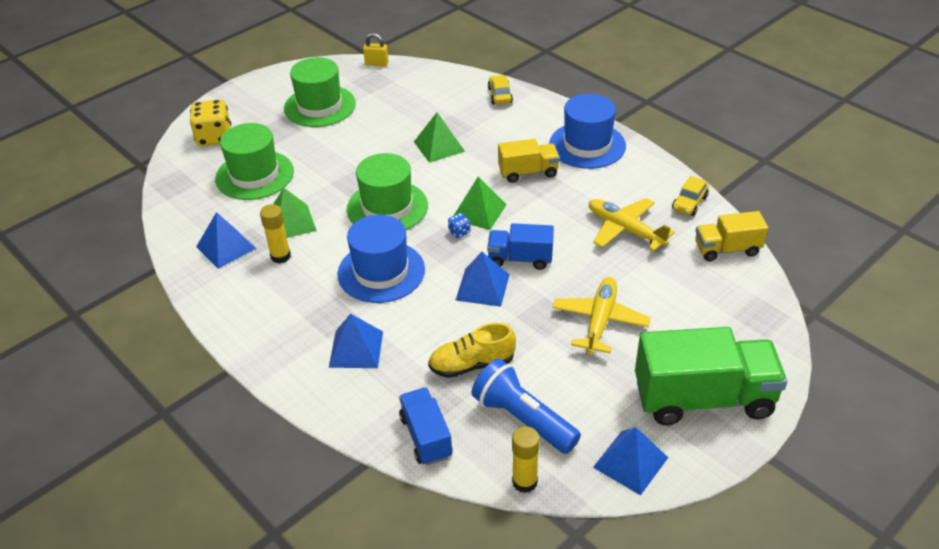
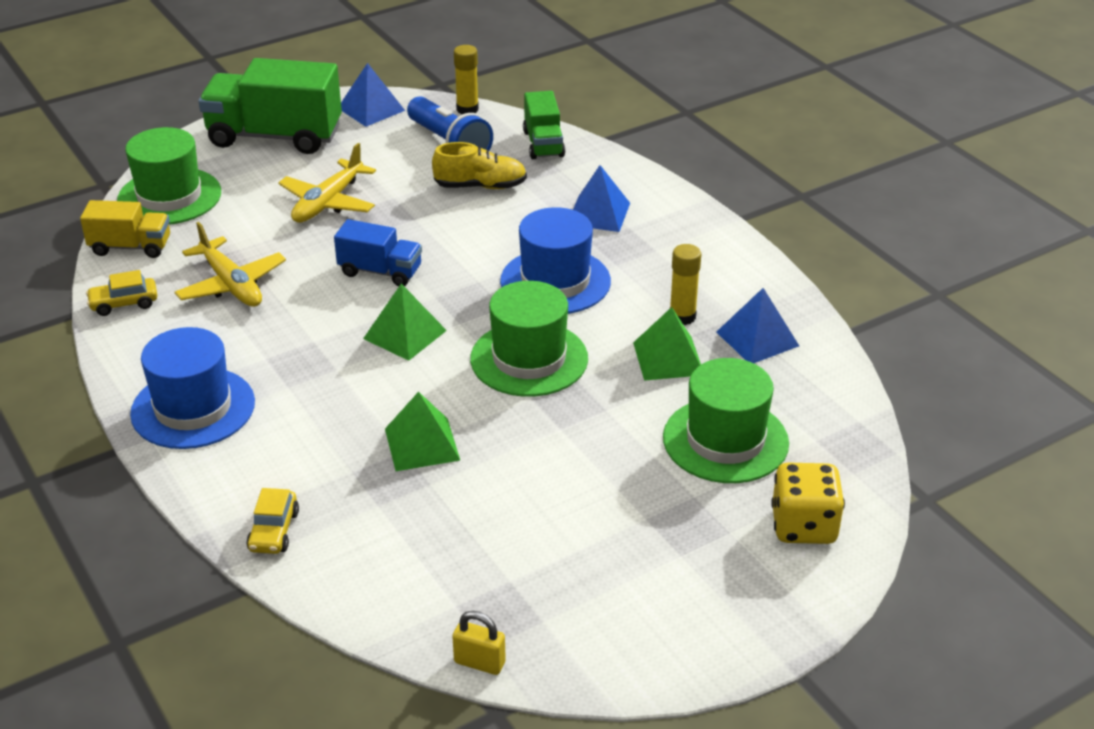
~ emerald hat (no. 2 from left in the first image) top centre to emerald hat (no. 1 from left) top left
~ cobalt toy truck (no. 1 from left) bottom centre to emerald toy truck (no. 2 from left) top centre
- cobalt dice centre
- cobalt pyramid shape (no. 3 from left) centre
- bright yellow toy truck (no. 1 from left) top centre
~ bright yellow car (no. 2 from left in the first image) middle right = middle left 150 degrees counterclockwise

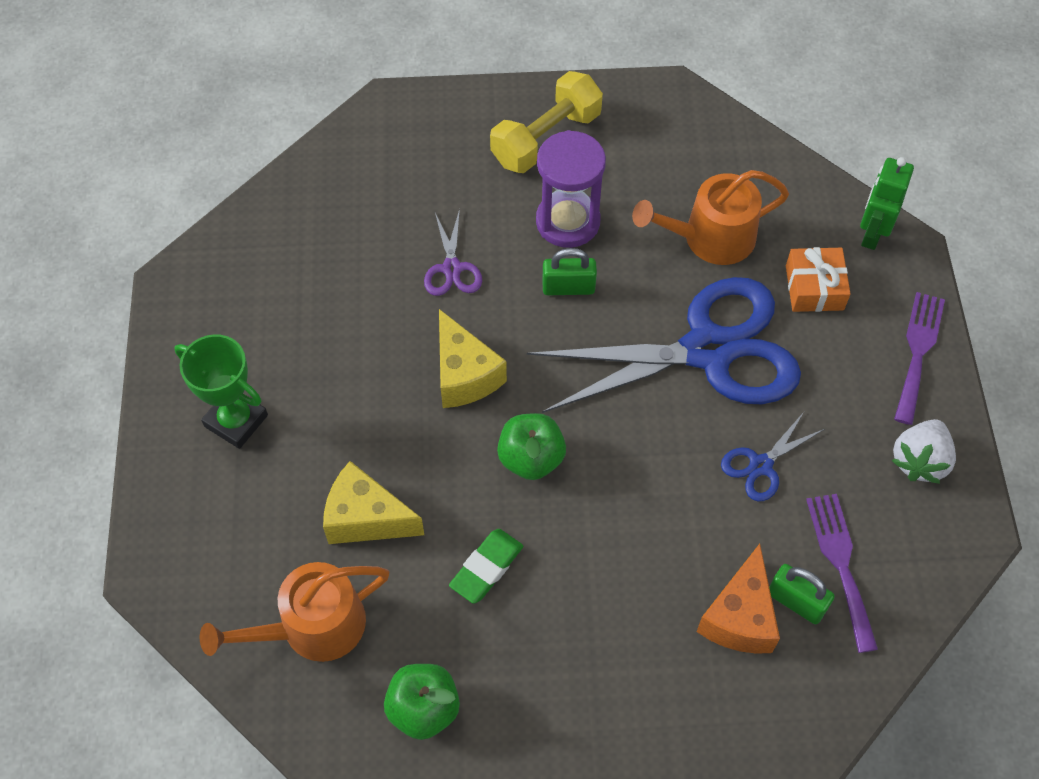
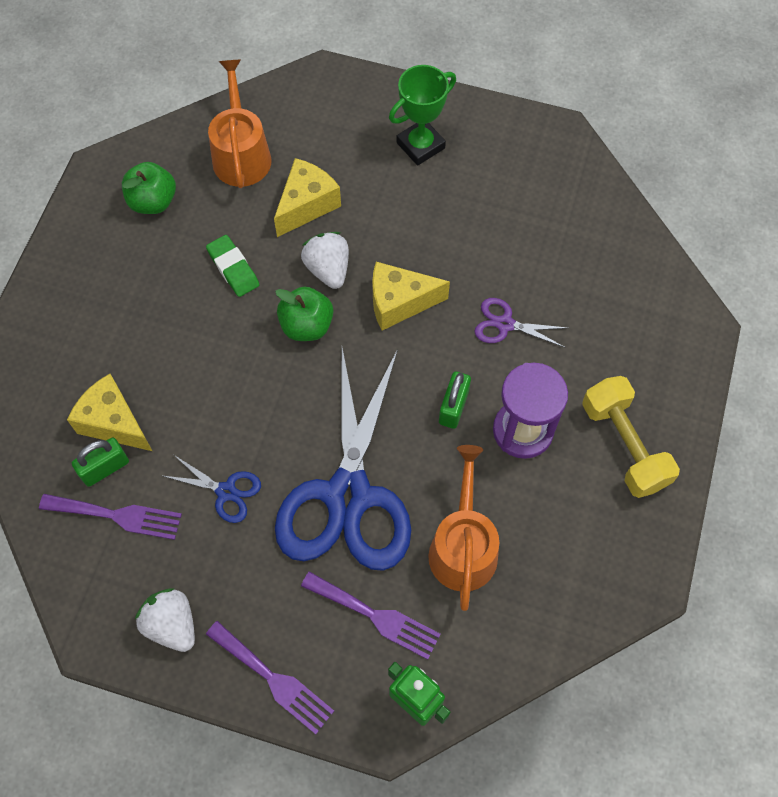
~ orange-coloured cheese bottom right to bright yellow cheese (no. 1 from left) middle left
~ cobalt scissors (no. 2 from left in the first image) middle right = middle left 135 degrees clockwise
~ orange-coloured present middle right to violet dinner fork (no. 3 from left) bottom centre
+ white berry (no. 2 from left) top centre

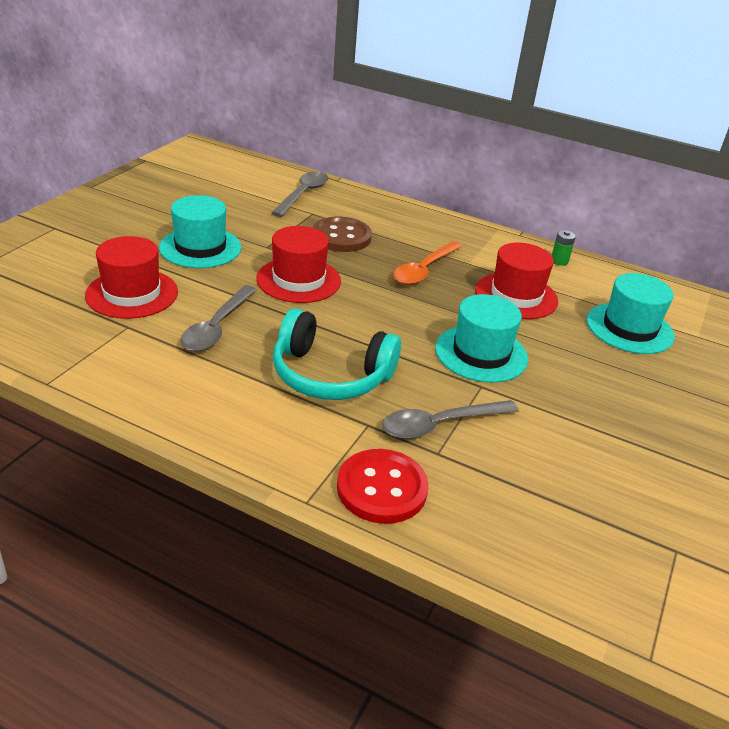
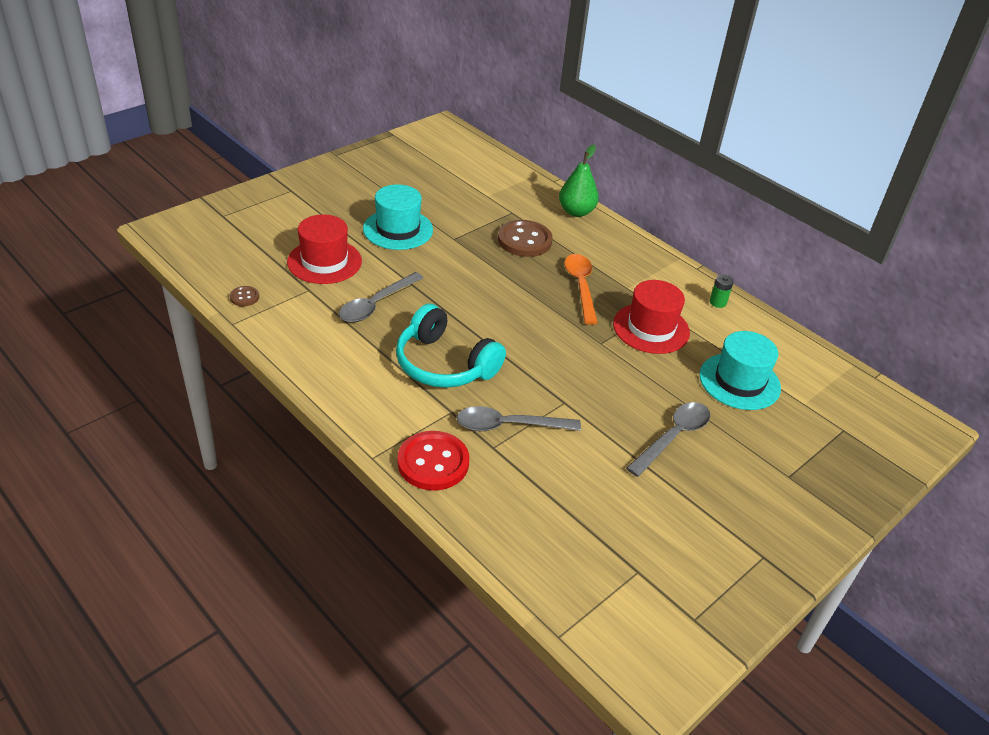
- scarlet hat (no. 2 from left) centre
~ gray teaspoon (no. 2 from left in the first image) top centre to gray teaspoon (no. 3 from left) middle right
~ orange-coloured teaspoon centre = centre 120 degrees clockwise
- turquoise hat (no. 2 from left) centre
+ russet button (no. 1 from left) middle left
+ emerald pear fruit top centre

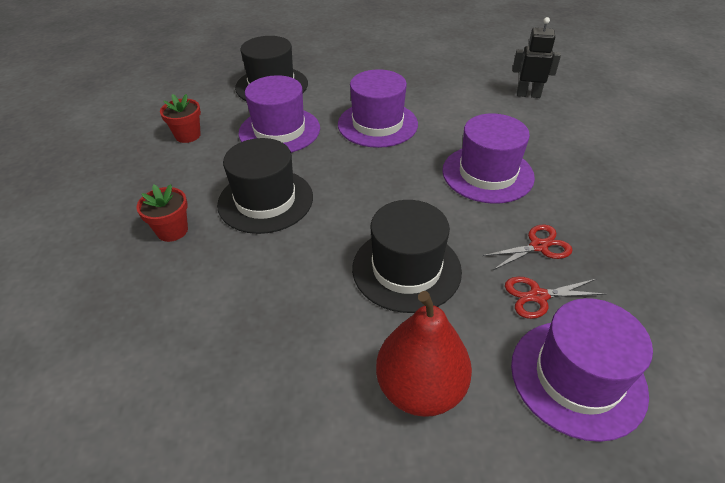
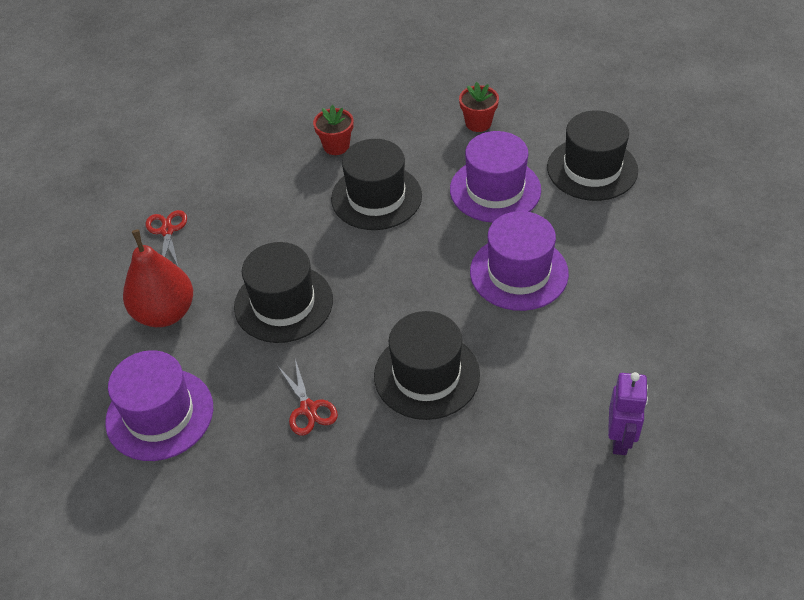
~ violet hat (no. 3 from left) top right to ebony hat (no. 3 from left) centre
~ scarlet scissors (no. 2 from left in the first image) middle right to scarlet scissors (no. 1 from left) middle left
~ ebony toy robot top right to violet toy robot bottom right

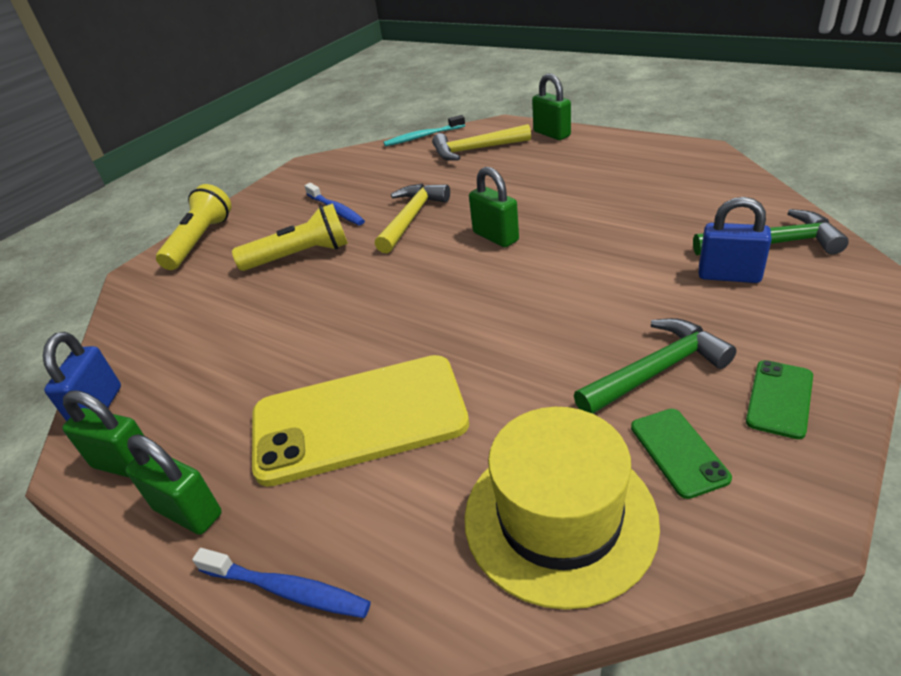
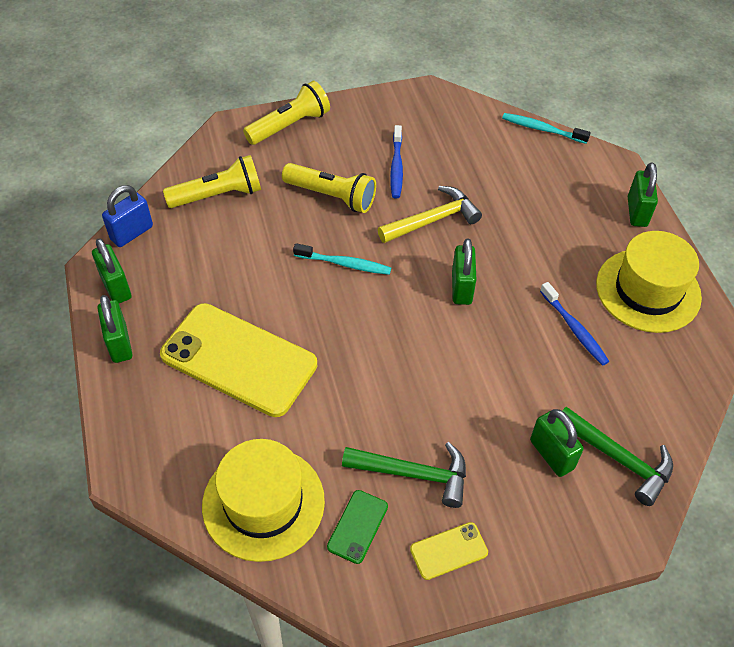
~ cobalt dental brush (no. 1 from left in the first image) bottom left to cobalt dental brush (no. 2 from left) middle right
- bright yellow hammer (no. 2 from left) top centre
~ cobalt padlock (no. 2 from left) middle right to emerald padlock (no. 4 from left) bottom right
~ emerald mobile phone (no. 2 from left) middle right to bright yellow mobile phone (no. 2 from left) bottom centre
+ bright yellow pocket torch (no. 1 from left) top left
+ turquoise dental brush (no. 1 from left) centre
+ bright yellow hat (no. 2 from left) middle right

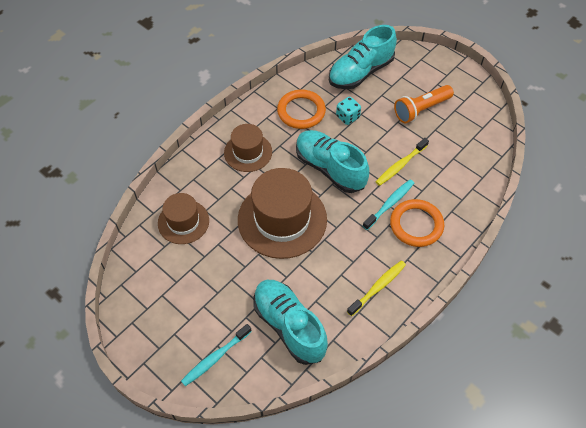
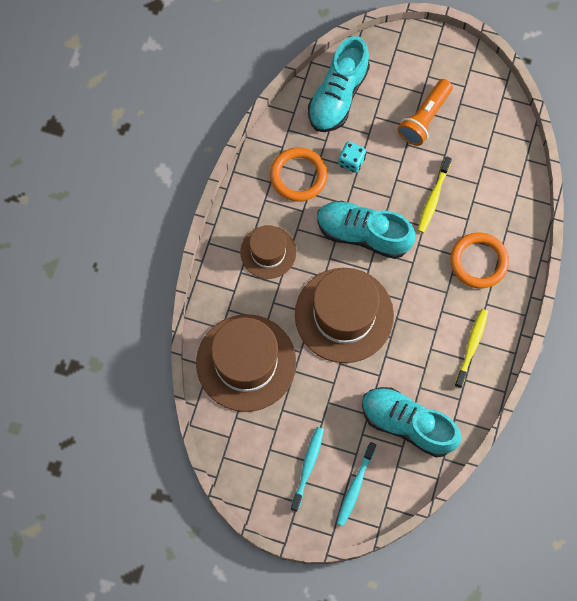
~ russet hat (no. 1 from left) middle left = centre x1.74
~ turquoise dental brush (no. 2 from left in the first image) centre to turquoise dental brush (no. 1 from left) bottom centre

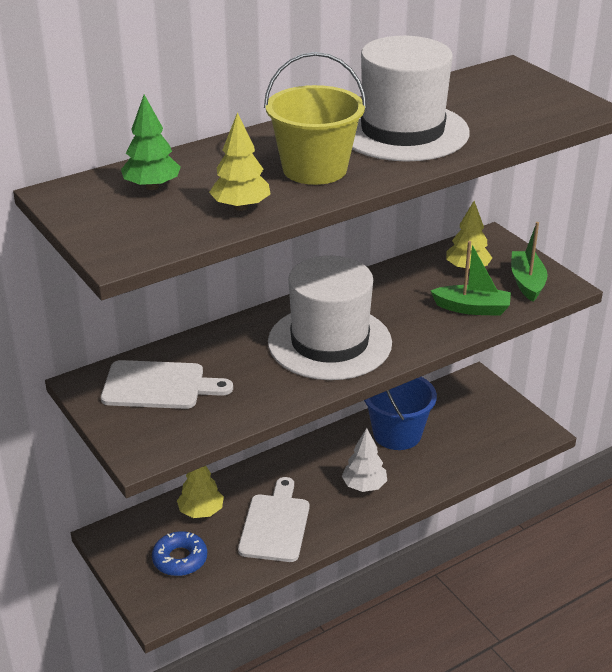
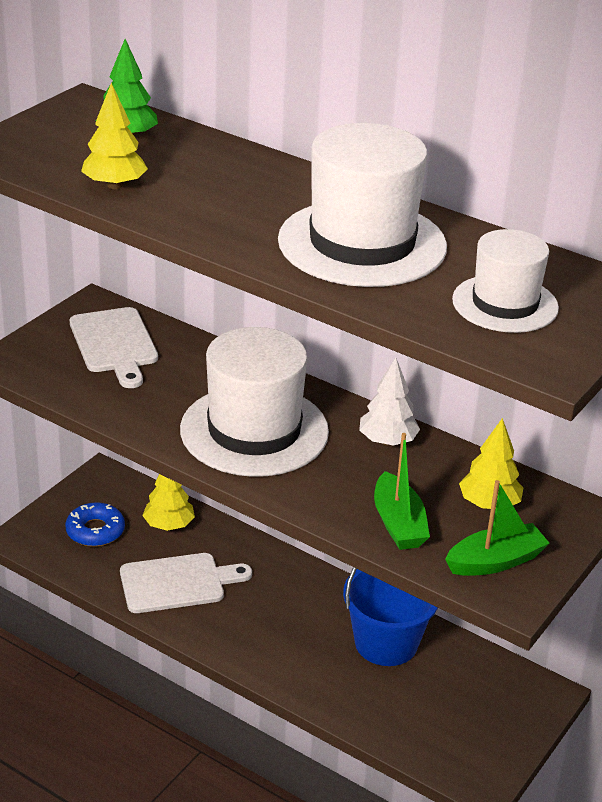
- bright yellow pail top centre
~ white tree bottom centre to centre
+ white hat (no. 3 from left) middle right

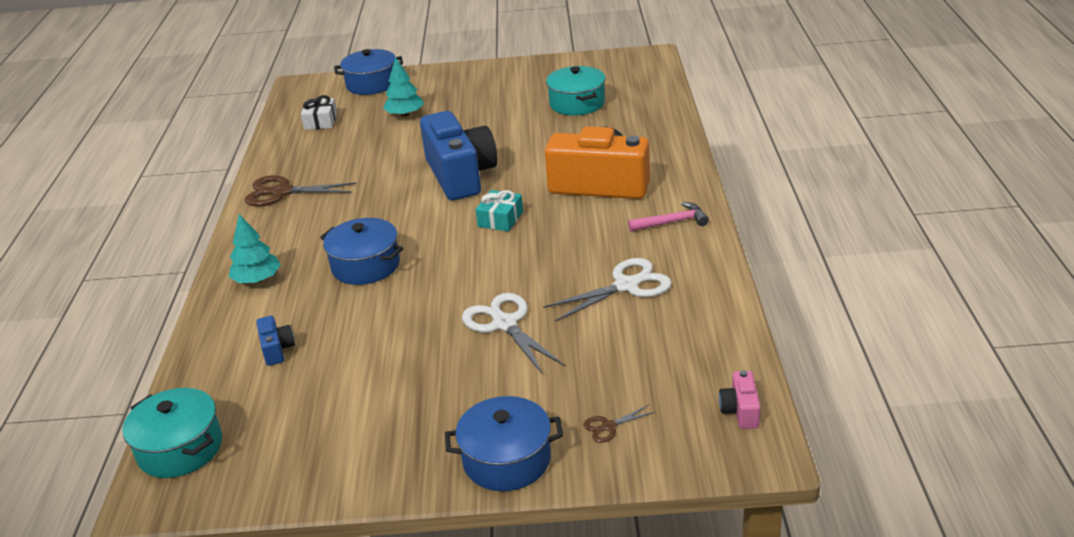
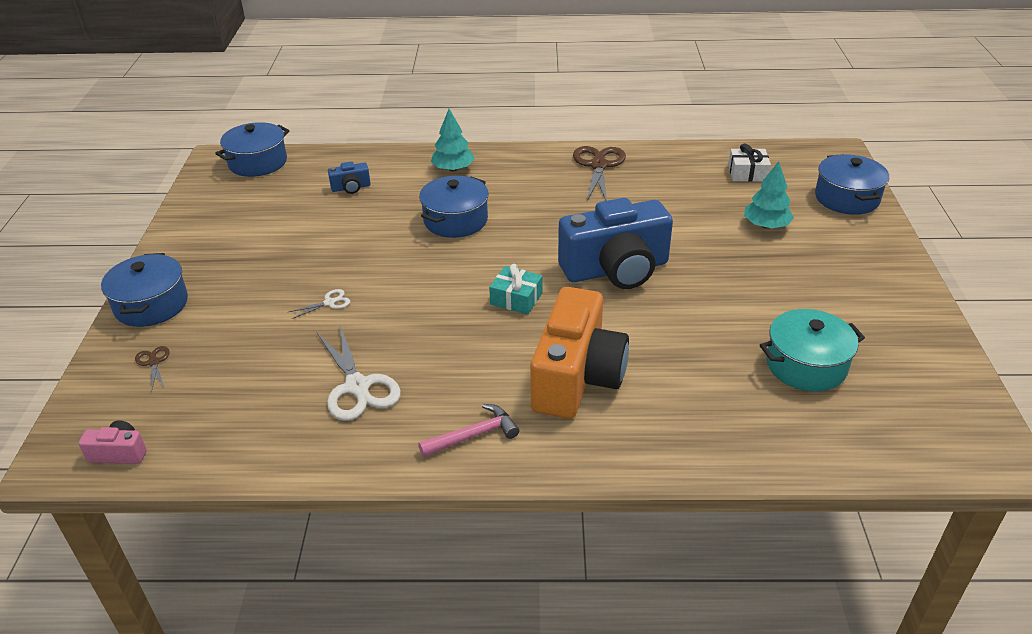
~ turquoise cooking pot (no. 1 from left) bottom left to cobalt cooking pot (no. 2 from left) top left
~ white scissors (no. 1 from left) centre = middle left x0.48
~ rose-pink hammer centre = bottom centre 105 degrees counterclockwise

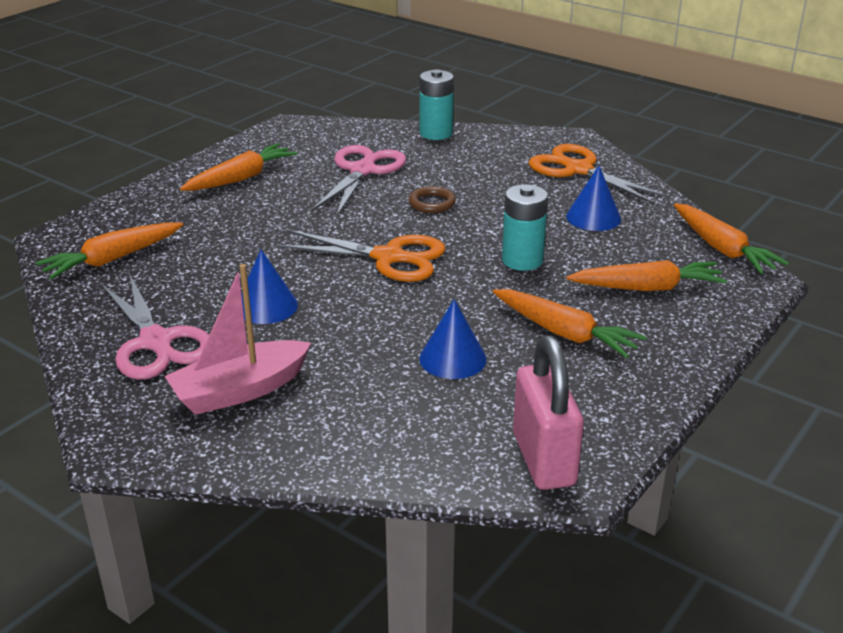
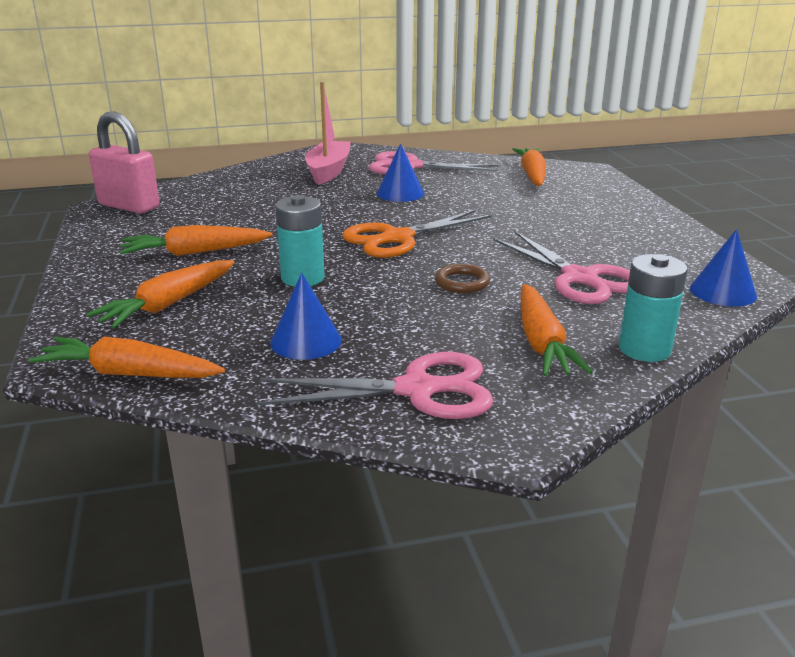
~ orange-coloured toy carrot (no. 2 from left in the first image) top left to orange-coloured toy carrot (no. 5 from left) middle right
~ cobalt cone (no. 2 from left in the first image) centre to cobalt cone (no. 3 from left) middle right
~ orange-coloured scissors (no. 2 from left) top right to rose-pink scissors (no. 1 from left) centre

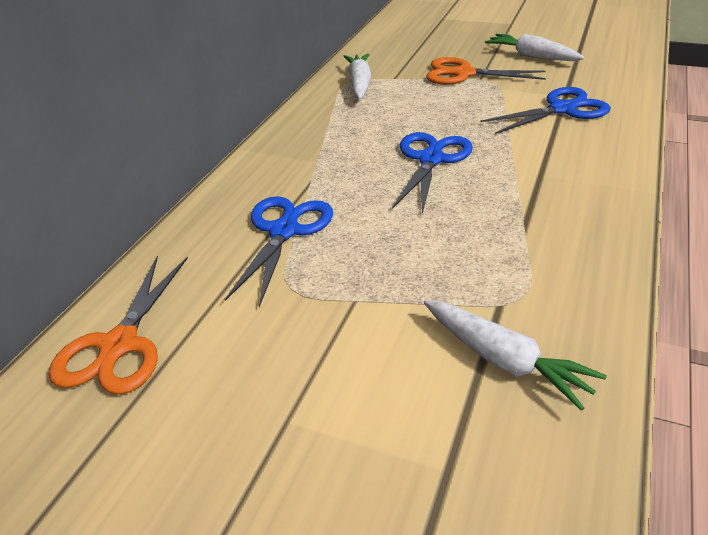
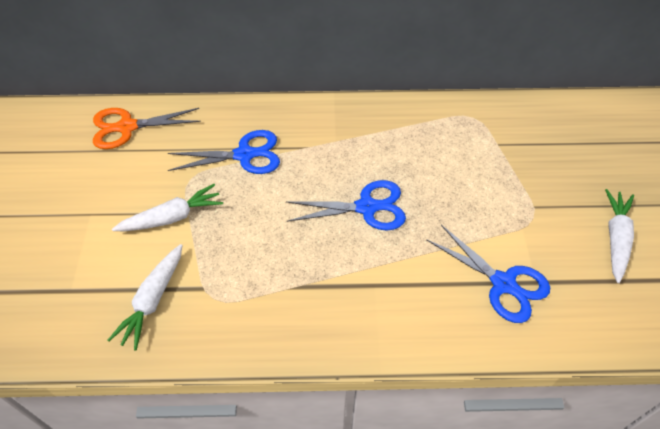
~ white toy carrot (no. 1 from left in the first image) top centre to white toy carrot (no. 2 from left) middle left
- orange-coloured scissors (no. 2 from left) top right

